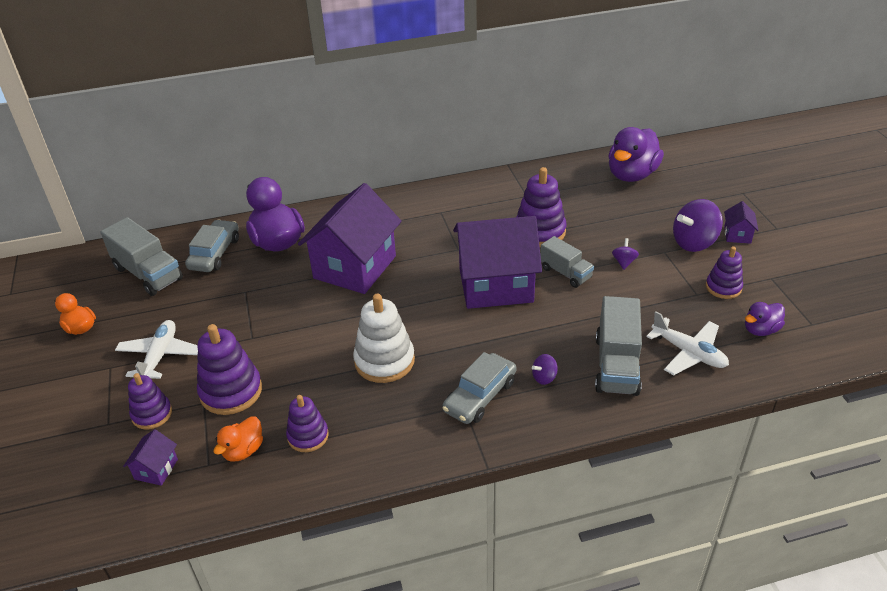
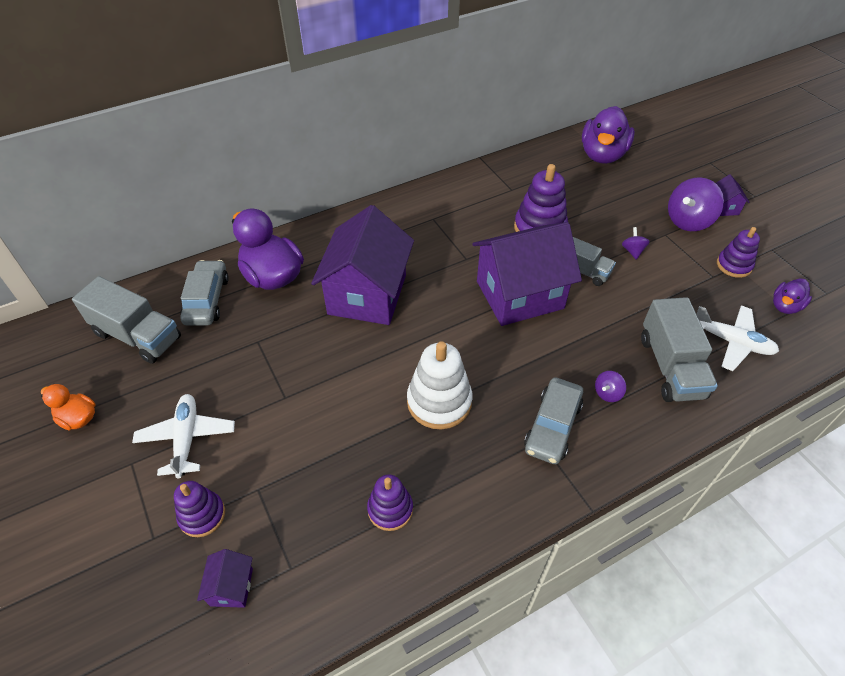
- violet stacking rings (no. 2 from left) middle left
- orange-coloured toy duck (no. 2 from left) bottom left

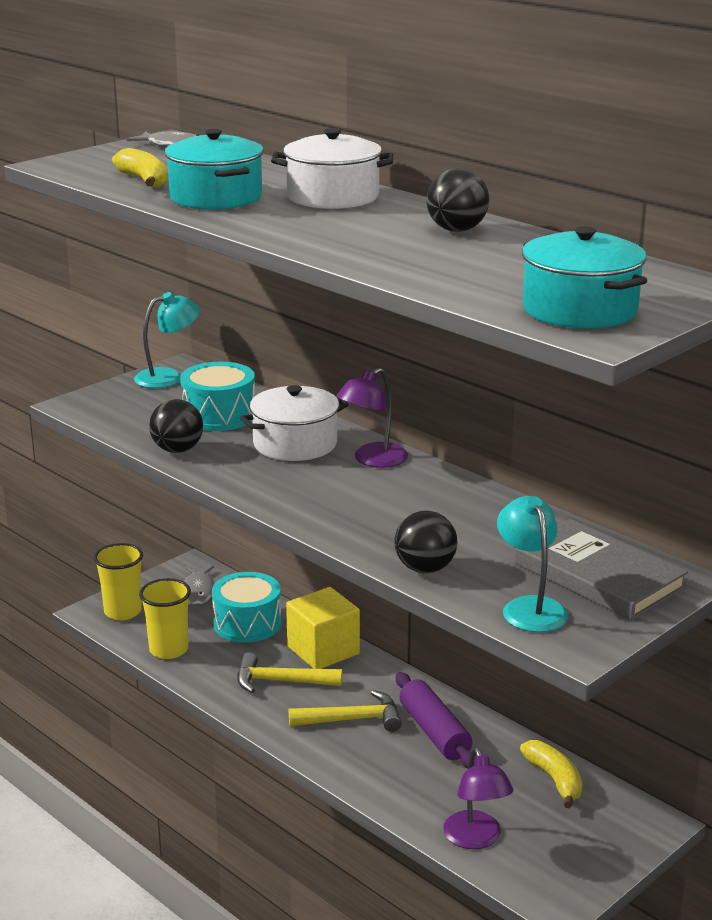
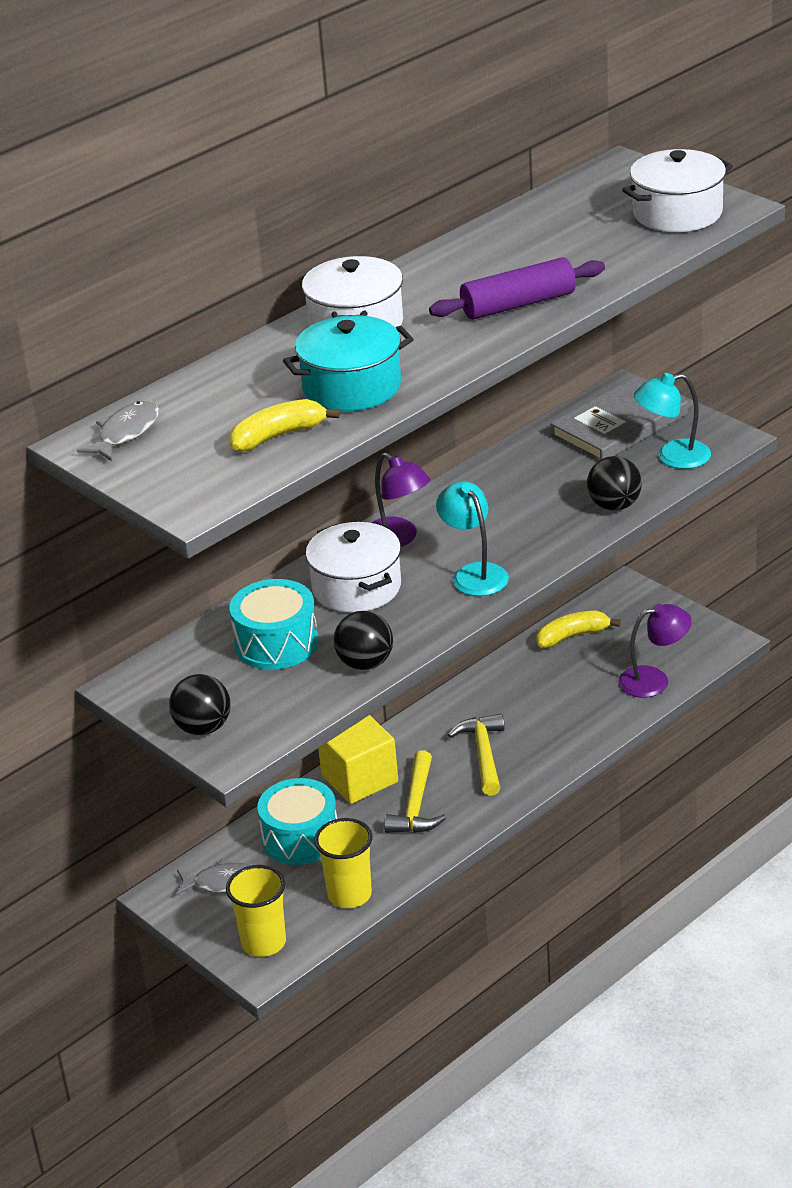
~ turquoise desk lamp (no. 1 from left) middle left to centre
~ violet pastry roller bottom centre to top centre
~ ebony play ball (no. 3 from left in the first image) top centre to ebony play ball (no. 1 from left) middle left
~ turquoise cooking pot (no. 2 from left) top right to white cooking pot (no. 3 from left) top right

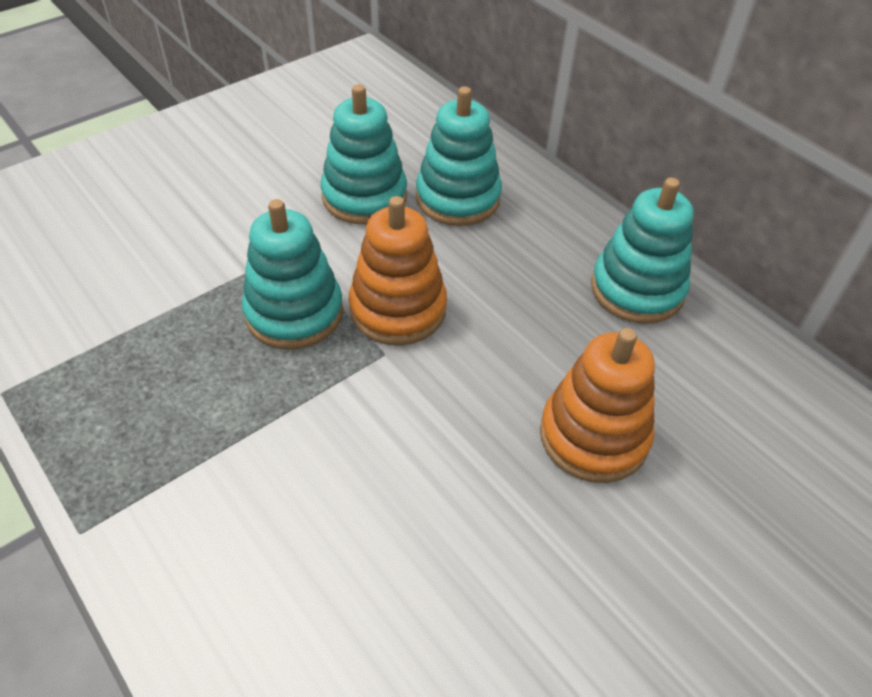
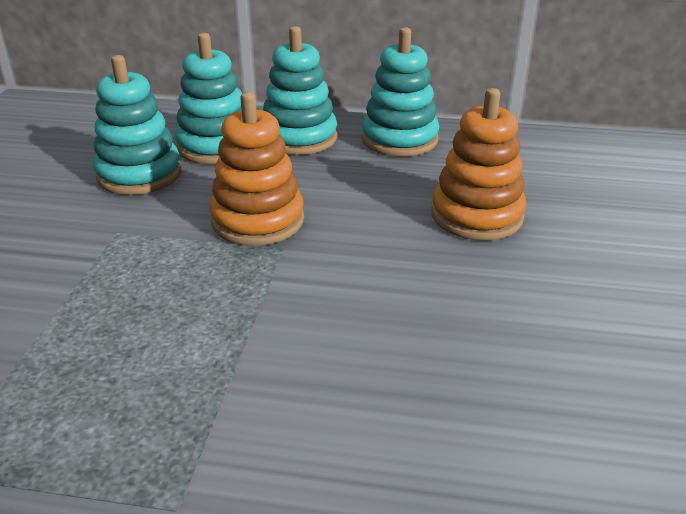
~ turquoise stacking rings (no. 1 from left in the first image) centre to turquoise stacking rings (no. 3 from left) top centre

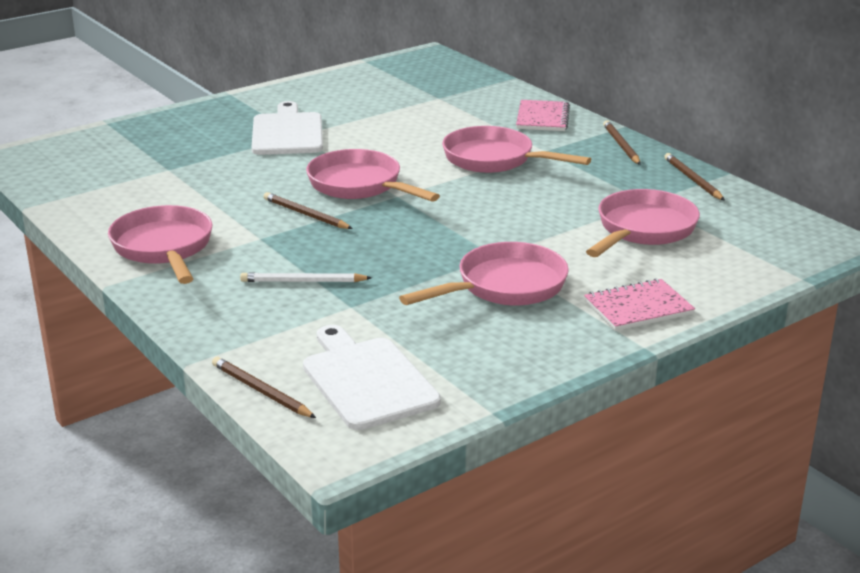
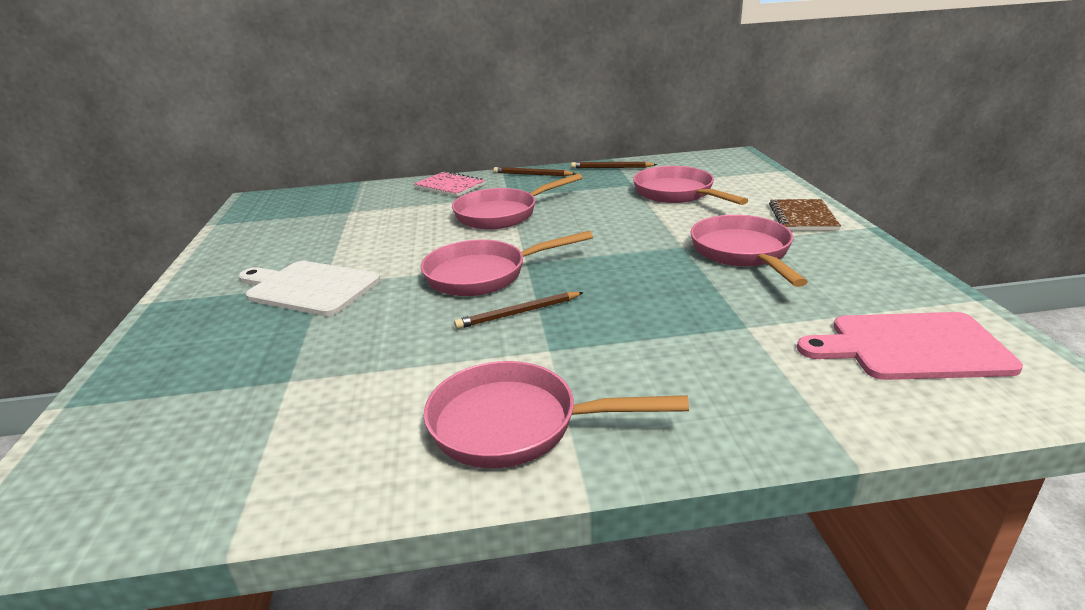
- russet lead pencil (no. 1 from left) bottom left
- white lead pencil centre
~ white chopping board (no. 2 from left) centre to rose-pink chopping board middle right
~ rose-pink exercise book (no. 2 from left) middle right to russet exercise book middle right

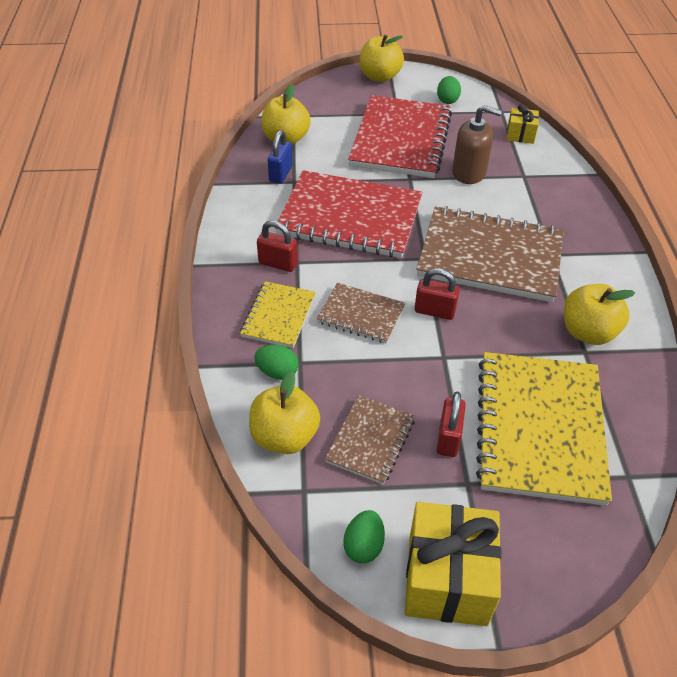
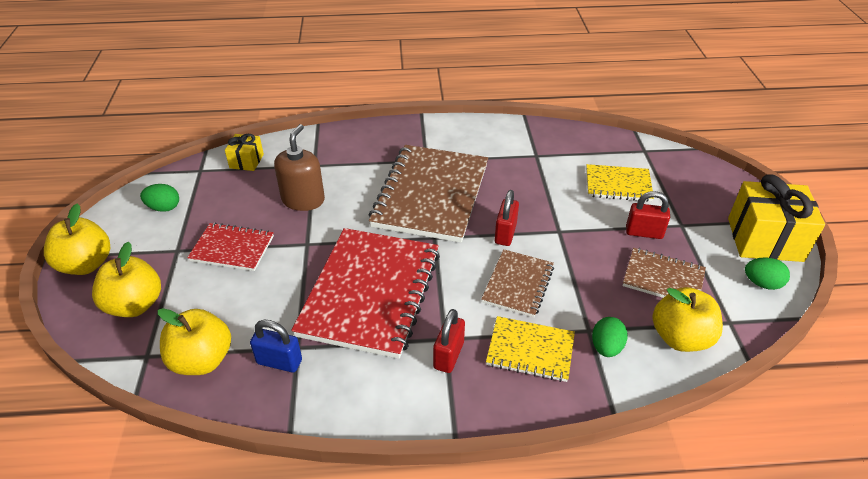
~ scarlet exercise book (no. 2 from left in the first image) top centre = middle left x0.52
~ bright yellow exercise book (no. 2 from left) middle right = middle right x0.52
~ bright yellow toy apple (no. 4 from left in the first image) middle right to bright yellow toy apple (no. 2 from left) middle left

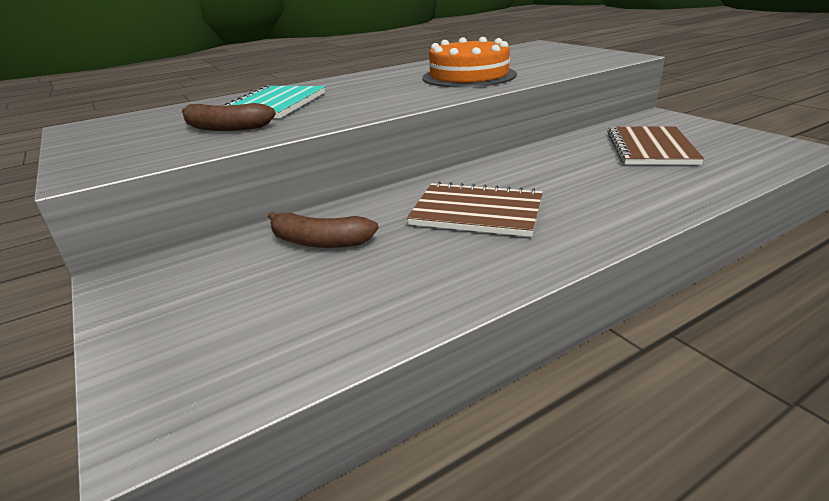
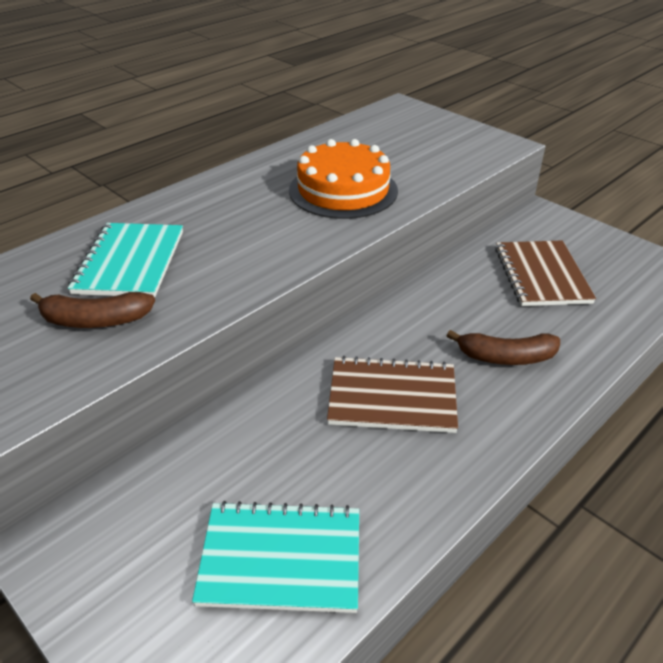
~ russet banana (no. 2 from left) centre to middle right
+ turquoise exercise book (no. 2 from left) bottom centre

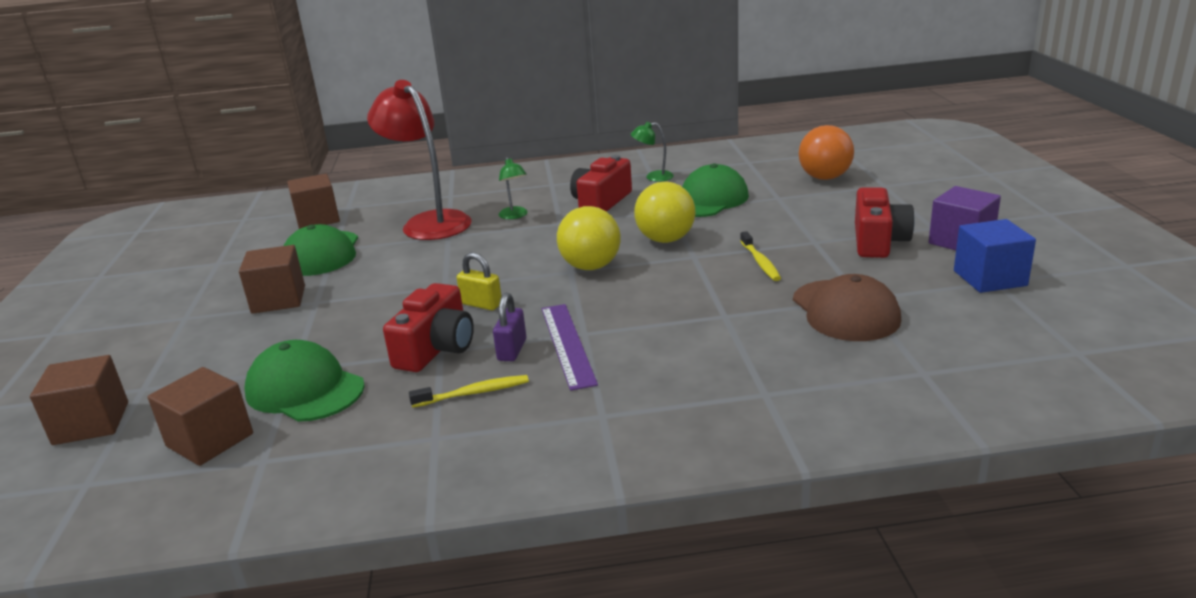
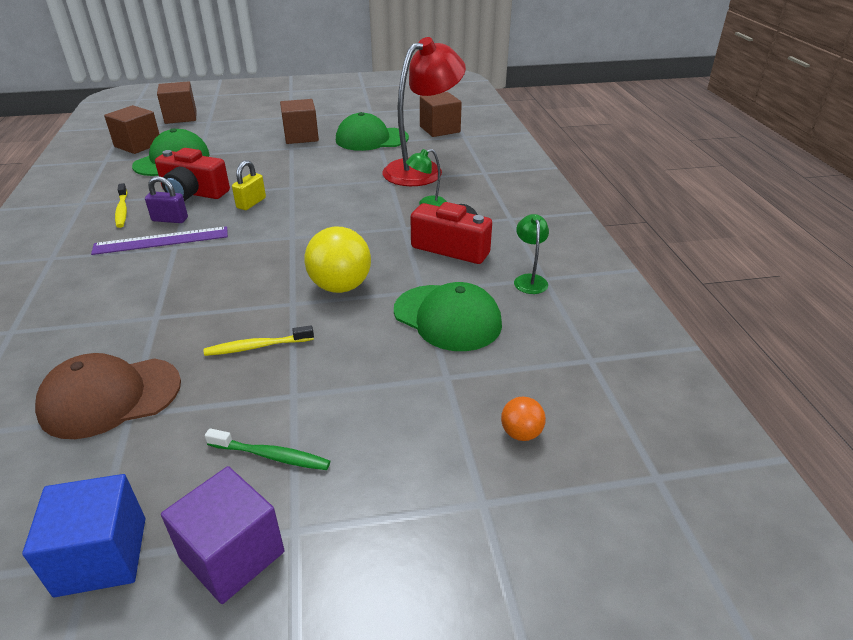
- bright yellow play ball (no. 1 from left) centre
~ orange-coloured play ball top right = centre x0.51
~ scarlet camera (no. 3 from left) middle right to emerald dental brush bottom left

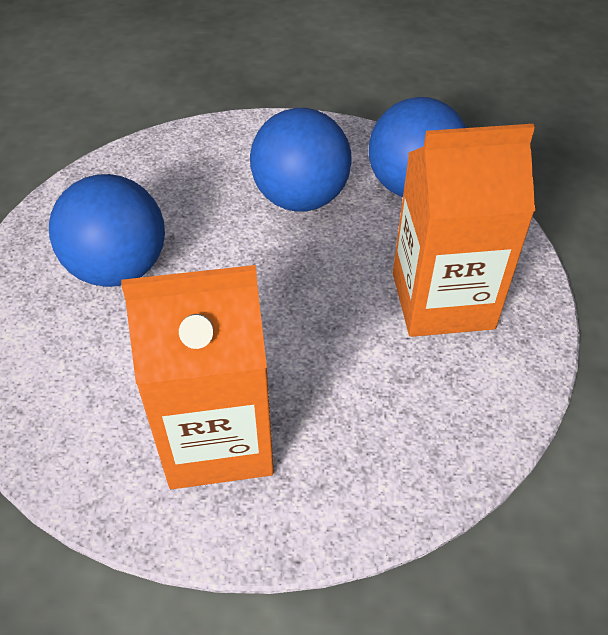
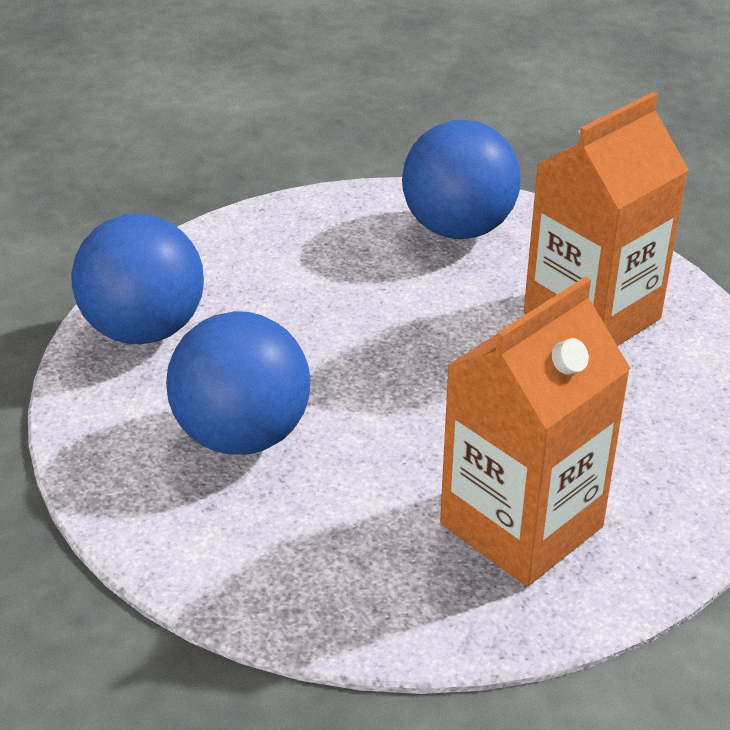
~ cobalt play ball (no. 2 from left in the first image) top centre to cobalt play ball (no. 1 from left) middle left

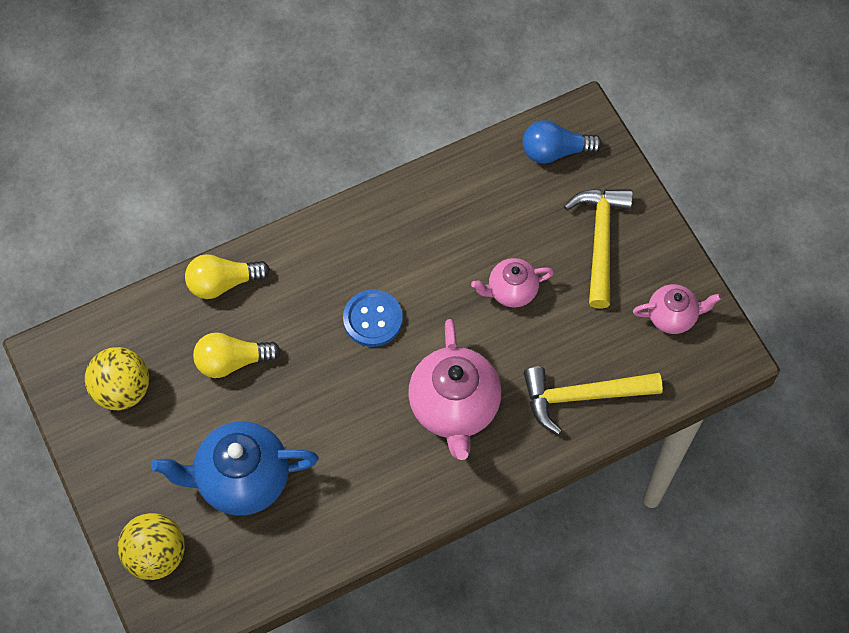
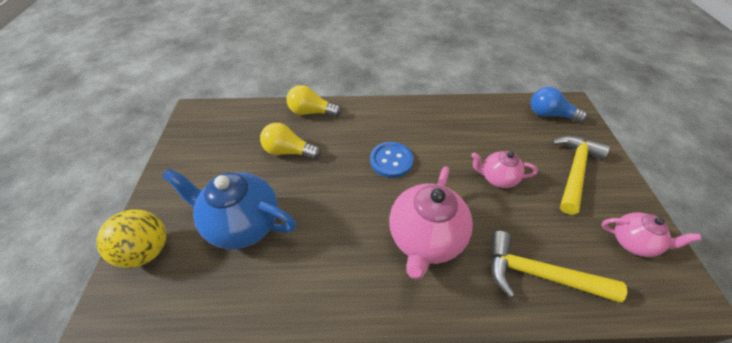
- bright yellow play ball (no. 1 from left) middle left

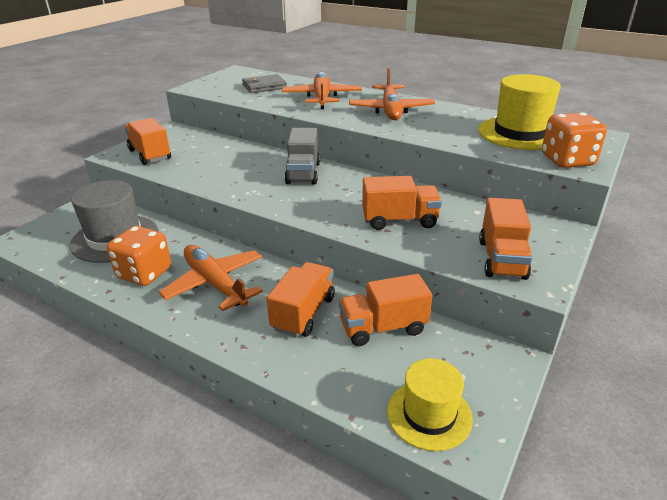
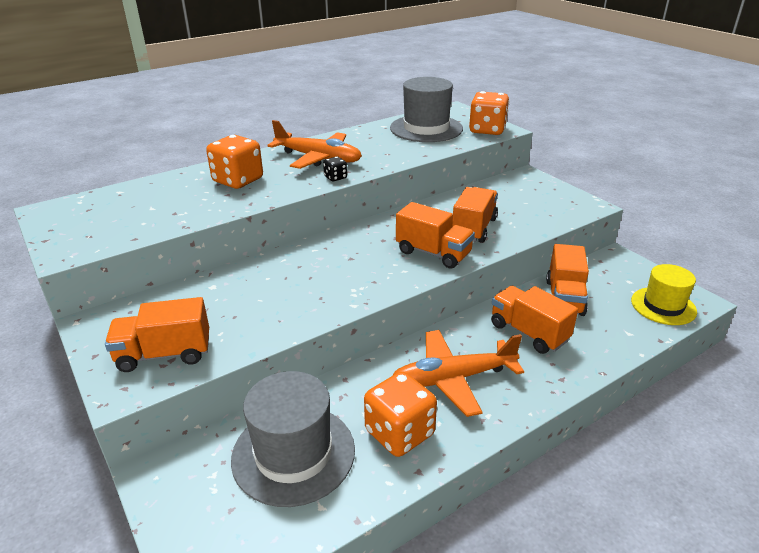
- gray wallet top centre
~ orange-coloured aeroplane (no. 2 from left) top centre to orange-coloured dice (no. 1 from left) top left
- gray toy truck top centre
~ bright yellow hat (no. 2 from left) top right to gray hat (no. 2 from left) top centre
~ orange-coloured toy truck (no. 5 from left in the first image) middle right to orange-coloured toy truck (no. 2 from left) centre
+ ebony dice top centre

